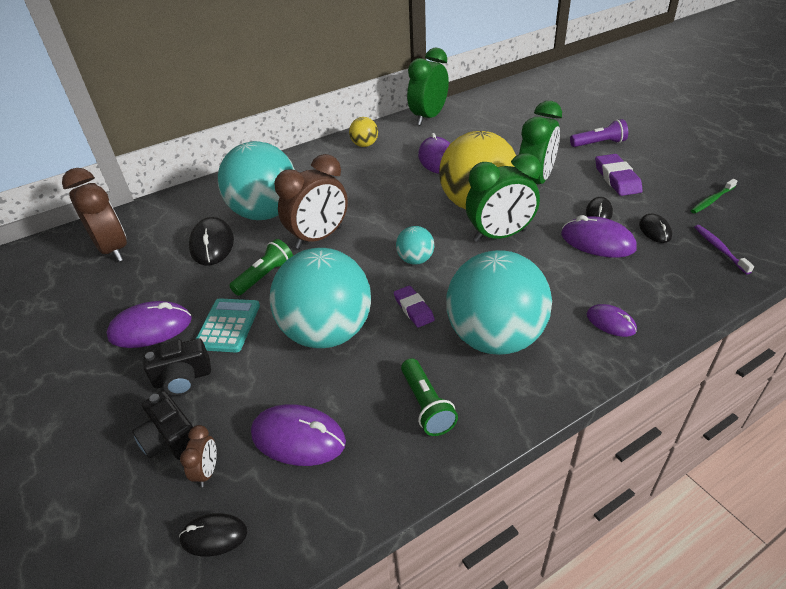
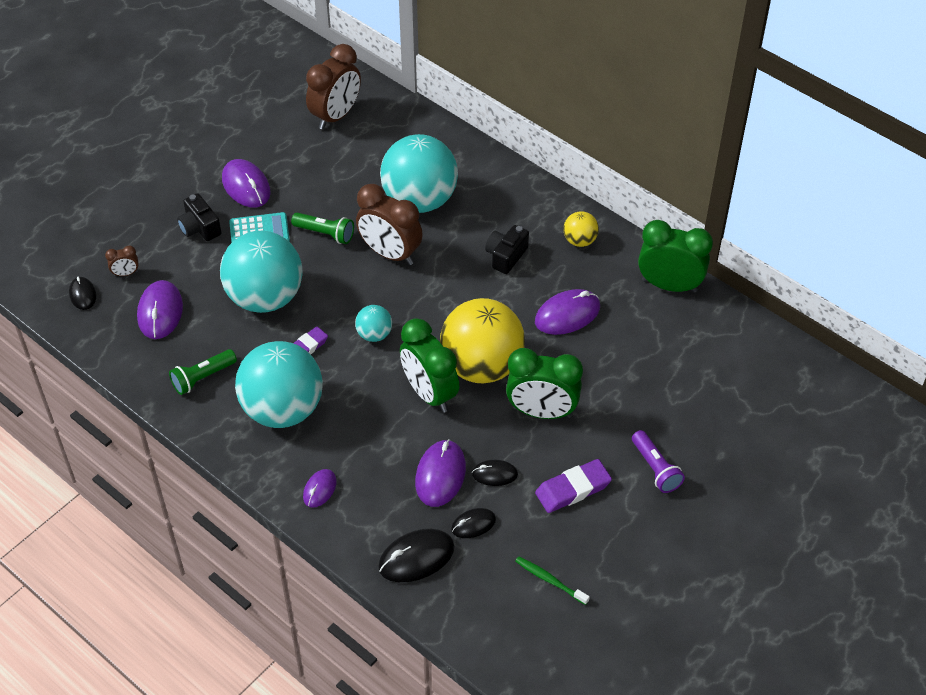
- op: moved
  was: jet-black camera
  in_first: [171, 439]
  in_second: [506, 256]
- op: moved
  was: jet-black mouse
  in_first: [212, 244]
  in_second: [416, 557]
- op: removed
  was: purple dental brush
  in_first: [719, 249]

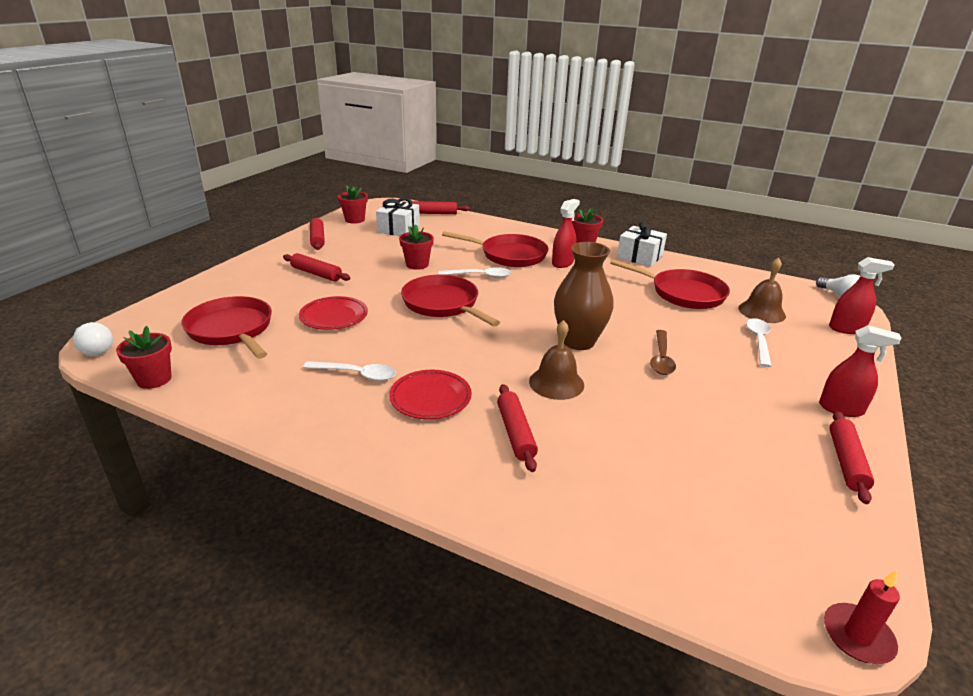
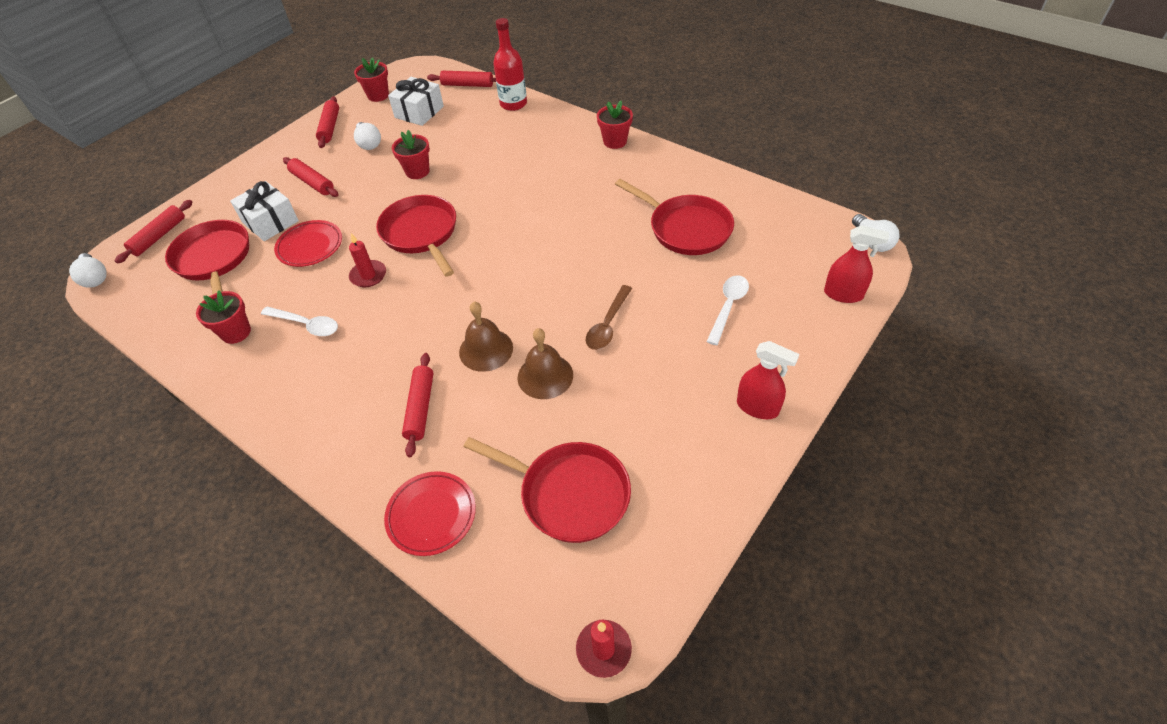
- op: moved
  was: crimson plant pot
  in_first: [154, 379]
  in_second: [236, 332]
- op: moved
  was: crimson plate
  in_first: [430, 398]
  in_second: [431, 515]
- op: removed
  was: snow-white spoon
  in_first: [480, 276]
- op: moved
  was: crimson skillet
  in_first: [509, 255]
  in_second: [569, 494]
- op: removed
  was: crimson sprayer
  in_first: [562, 263]
- op: removed
  was: russet flower vase
  in_first: [578, 341]
- op: moved
  was: snow-white wrapped gift
  in_first: [639, 257]
  in_second: [270, 222]
- op: moved
  was: russet hand bell
  in_first: [761, 312]
  in_second: [545, 376]
- op: moved
  was: crimson dough roller
  in_first: [846, 462]
  in_second: [159, 236]
- op: added
  now: crimson pillar candle
  in_second: [368, 275]
- op: added
  now: snow-white bulb
  in_second: [369, 143]
- op: added
  now: crimson drink bottle
  in_second: [513, 104]

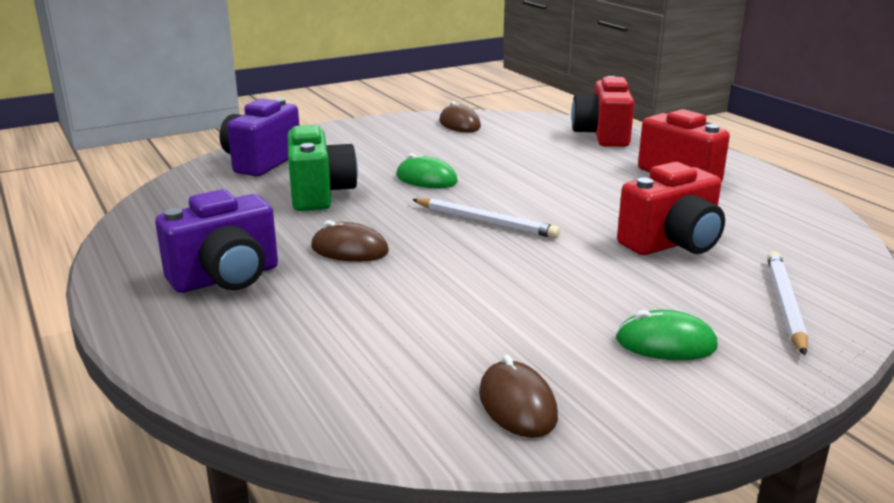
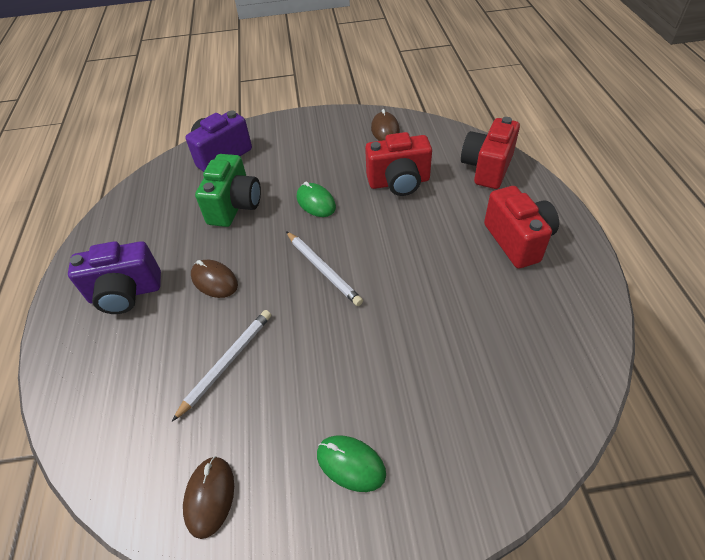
- op: moved
  was: crimson camera
  in_first: [672, 244]
  in_second: [399, 182]
- op: moved
  was: snow-white pencil
  in_first: [785, 304]
  in_second: [227, 363]

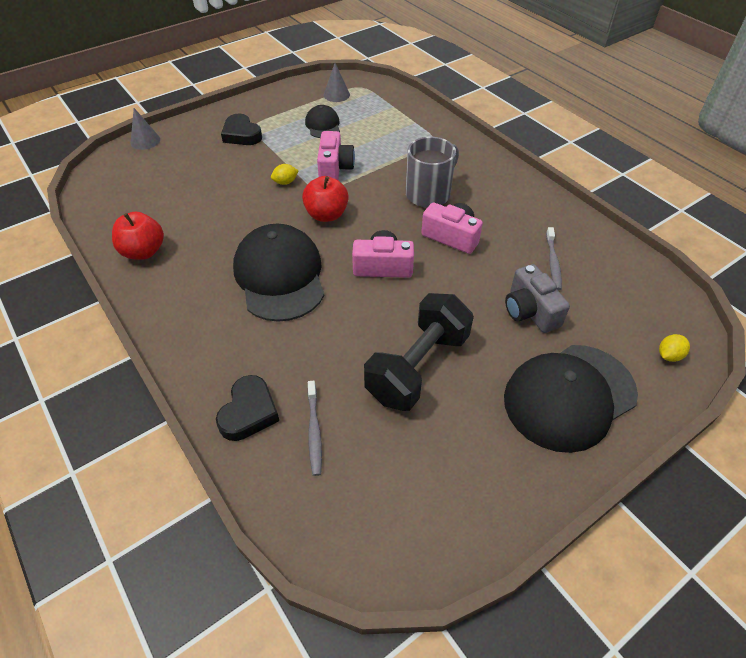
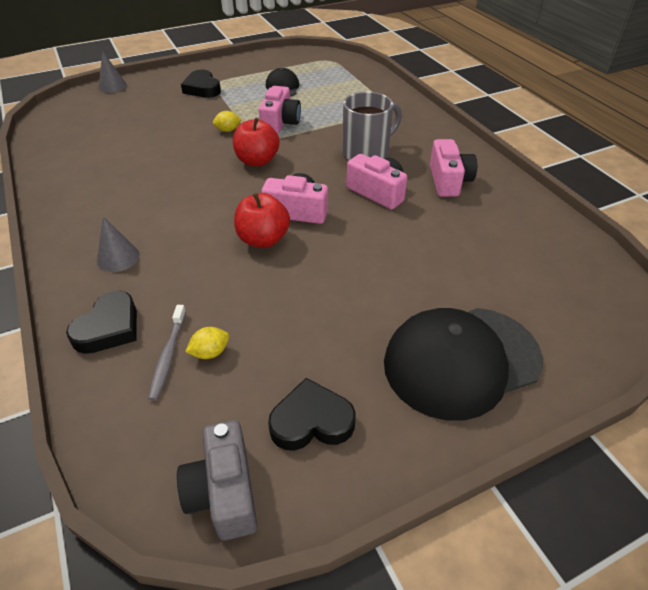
- op: moved
  was: crimson apple
  in_first: [144, 251]
  in_second: [263, 239]
- op: removed
  was: jet-black baseball cap
  in_first: [280, 276]
- op: moved
  was: ash-grey cone
  in_first: [336, 95]
  in_second: [118, 257]
- op: removed
  was: jet-black free weight
  in_first: [417, 367]
- op: moved
  was: ash-grey camera
  in_first: [530, 311]
  in_second: [224, 492]
- op: removed
  was: ash-grey dental brush
  in_first: [553, 262]
- op: moved
  was: golden citrus fruit
  in_first: [669, 355]
  in_second: [210, 352]
- op: added
  now: jet-black heart
  in_second: [311, 421]
- op: added
  now: pink camera
  in_second: [448, 181]

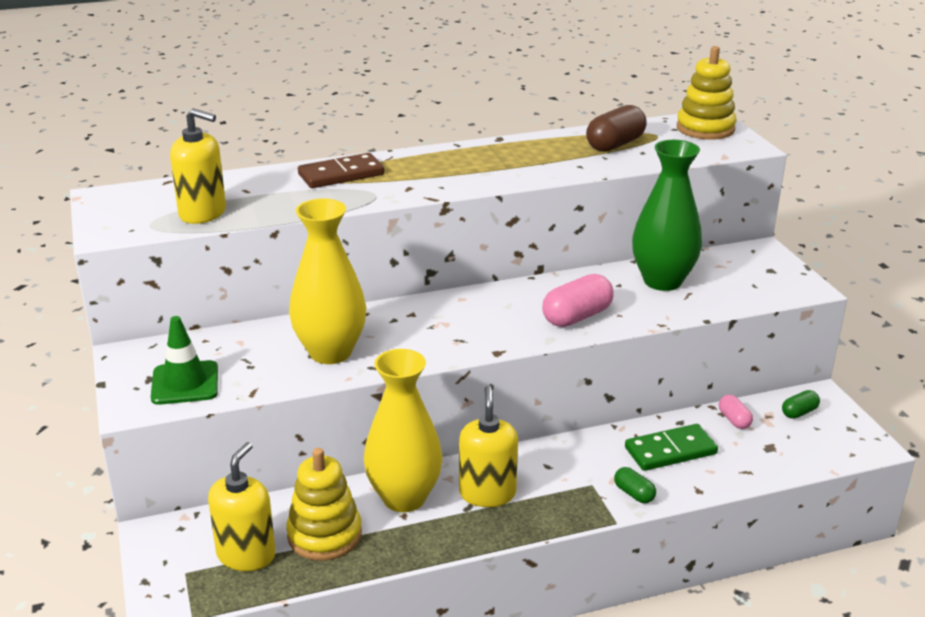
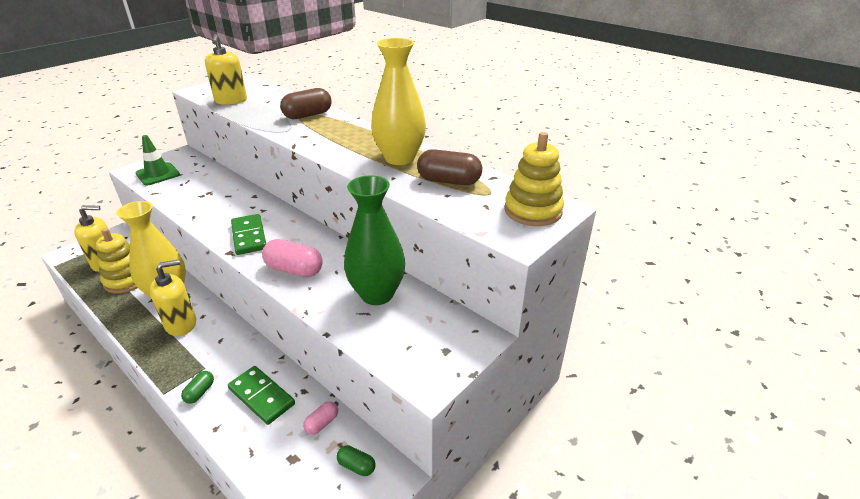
- op: moved
  was: golden flower vase
  in_first: [330, 352]
  in_second: [399, 158]
- op: replaced
  was: russet domino piece
  now: russet pill shape
  in_first: [341, 174]
  in_second: [308, 115]
- op: added
  now: emerald domino piece
  in_second: [249, 236]

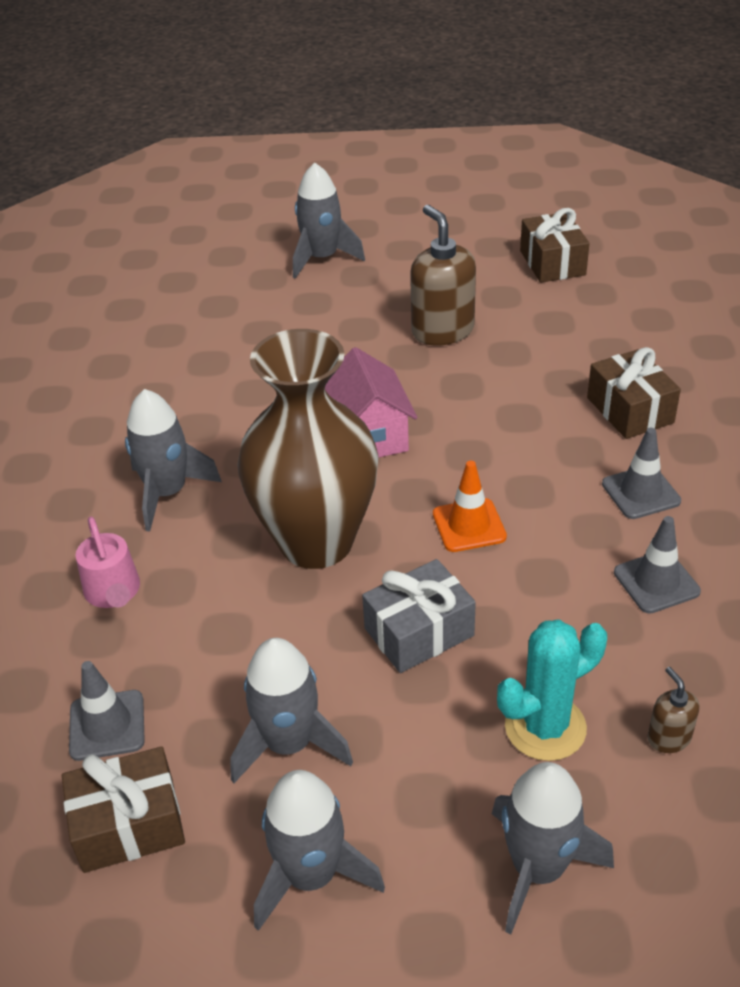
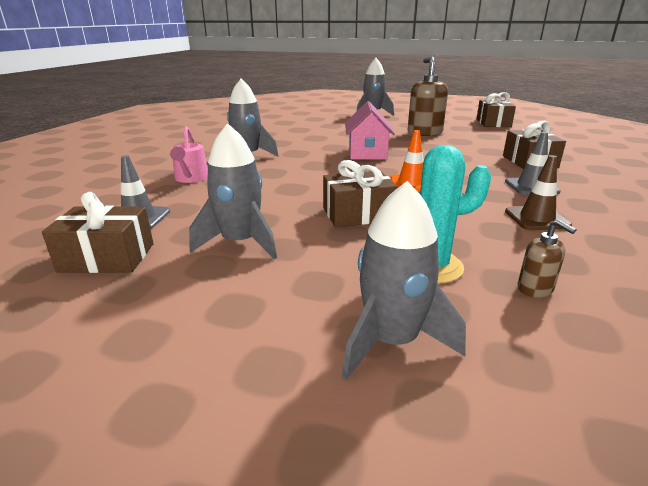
- op: removed
  was: russet flower vase
  in_first: [316, 542]
- op: removed
  was: ash-grey toy rocket
  in_first: [311, 875]
- op: recoloured
  was: ash-grey wrapped gift
  now: russet wrapped gift
  in_first: [419, 632]
  in_second: [358, 214]
- op: recoloured
  was: ash-grey road cone
  now: russet road cone
  in_first: [656, 582]
  in_second: [536, 219]
- op: turned
  was: russet soap dispenser
  in_first: [668, 738]
  in_second: [535, 289]
  clockwise: 150

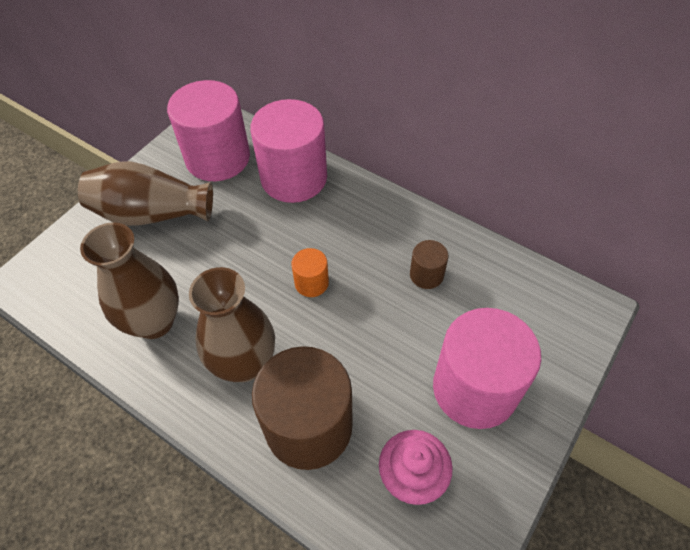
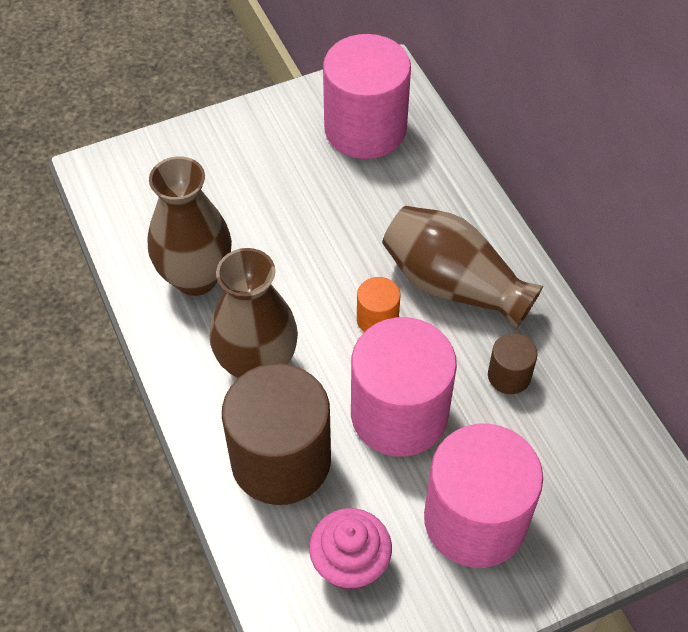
- op: moved
  was: russet flower vase
  in_first: [152, 214]
  in_second: [453, 285]
- op: moved
  was: pink solid cylinder
  in_first: [294, 178]
  in_second: [399, 414]

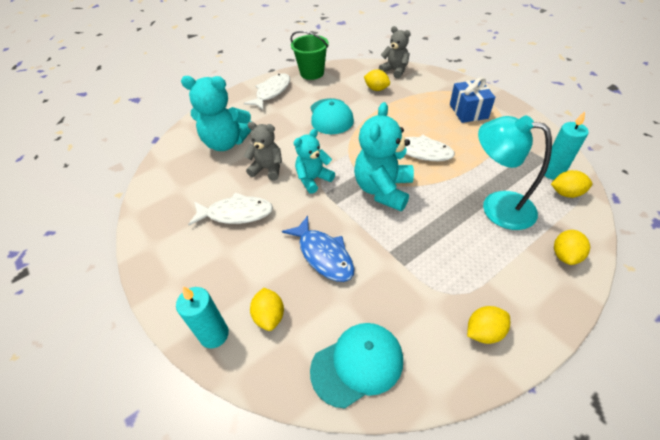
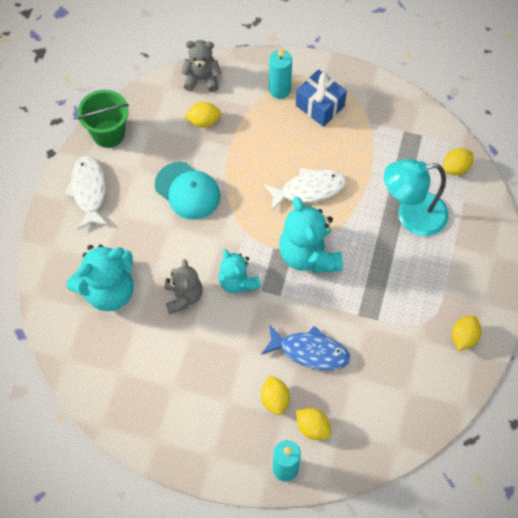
- op: removed
  was: snow-white fish
  in_first: [236, 213]
- op: turned
  was: ash-grey stuffed bear
  in_first: [267, 169]
  in_second: [183, 296]
  clockwise: 105
- op: turned
  was: teal stuffed bear
  in_first: [313, 179]
  in_second: [238, 282]
  clockwise: -45
- op: removed
  was: teal baseball cap
  in_first: [357, 364]
- op: moved
  was: teal pillar candle
  in_first: [552, 172]
  in_second: [279, 90]
- op: moved
  was: golden citrus fruit
  in_first: [565, 255]
  in_second: [275, 399]

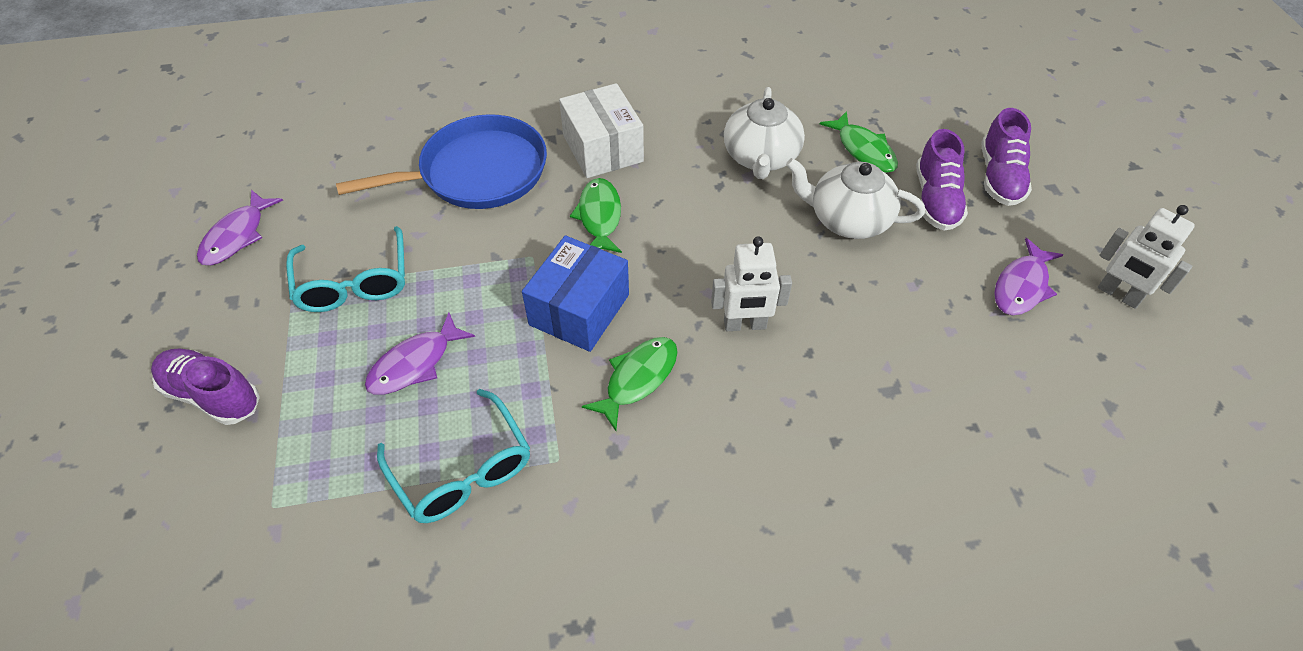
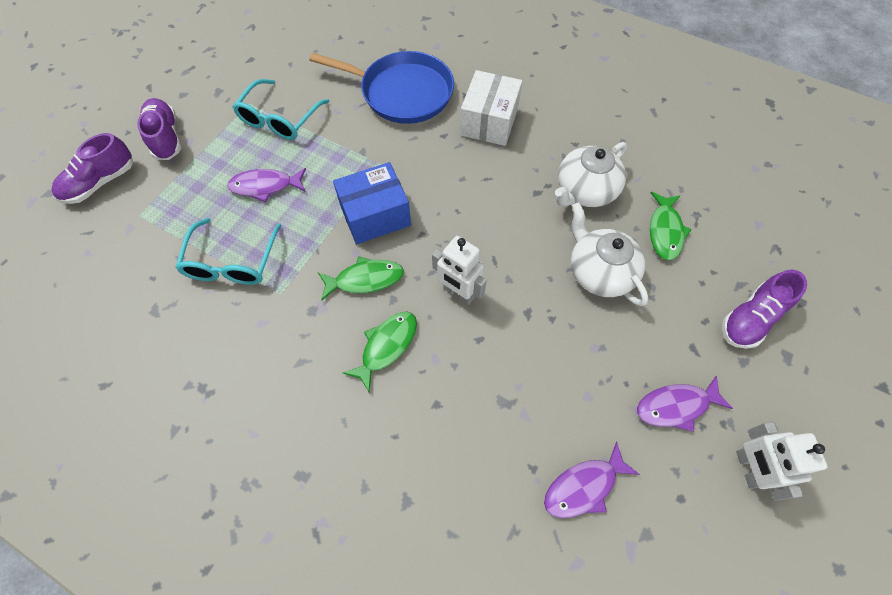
- op: moved
  was: purple fish
  in_first: [237, 236]
  in_second: [584, 486]
- op: moved
  was: emerald fish
  in_first: [599, 217]
  in_second: [386, 346]
- op: moved
  was: purple sneaker
  in_first: [936, 200]
  in_second: [100, 183]

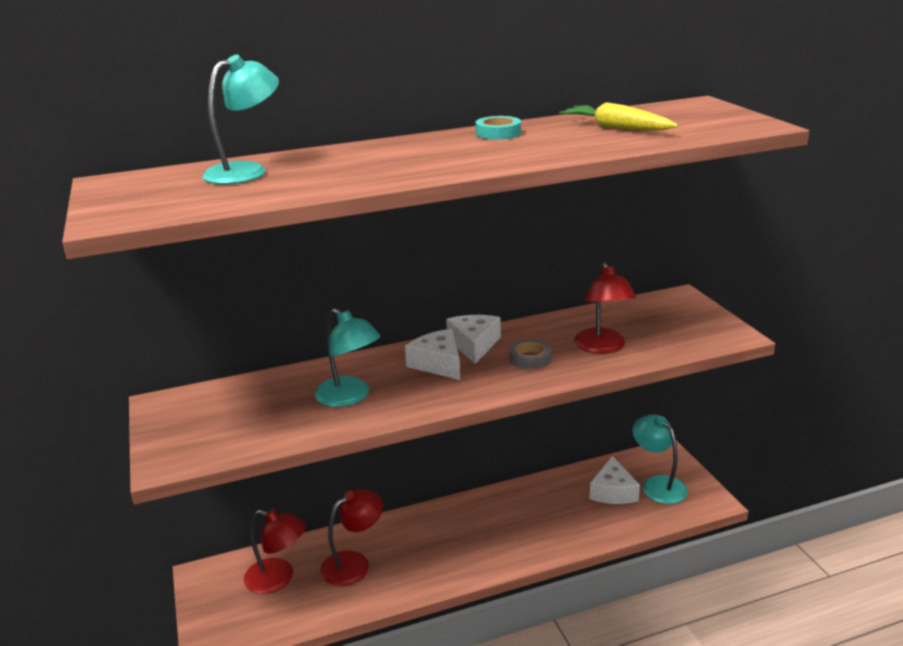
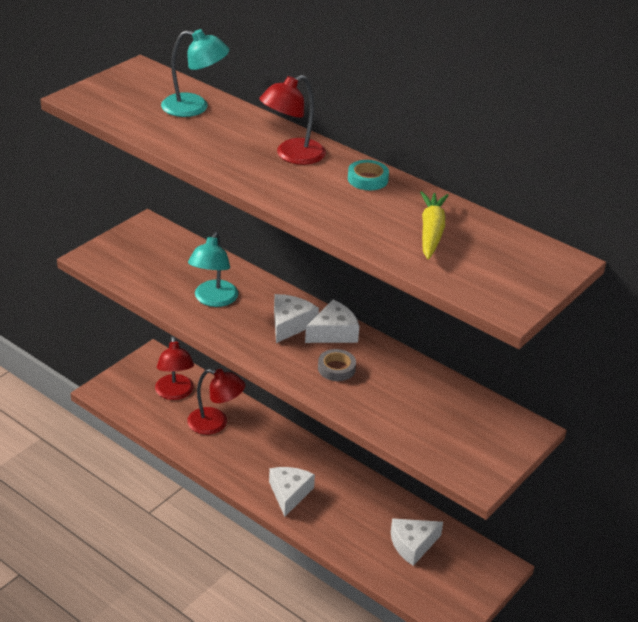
- op: moved
  was: crimson lamp
  in_first: [602, 347]
  in_second: [292, 155]
- op: removed
  was: teal lamp
  in_first: [658, 484]
- op: added
  now: snow-white piece of cheese
  in_second: [289, 493]

